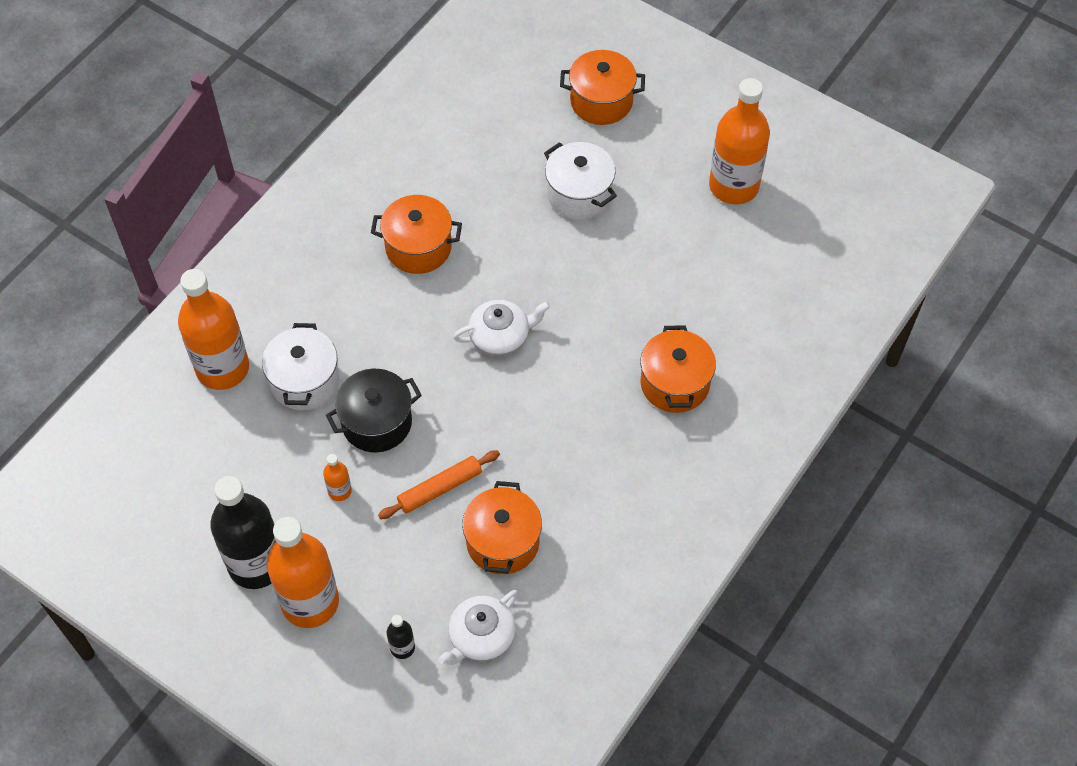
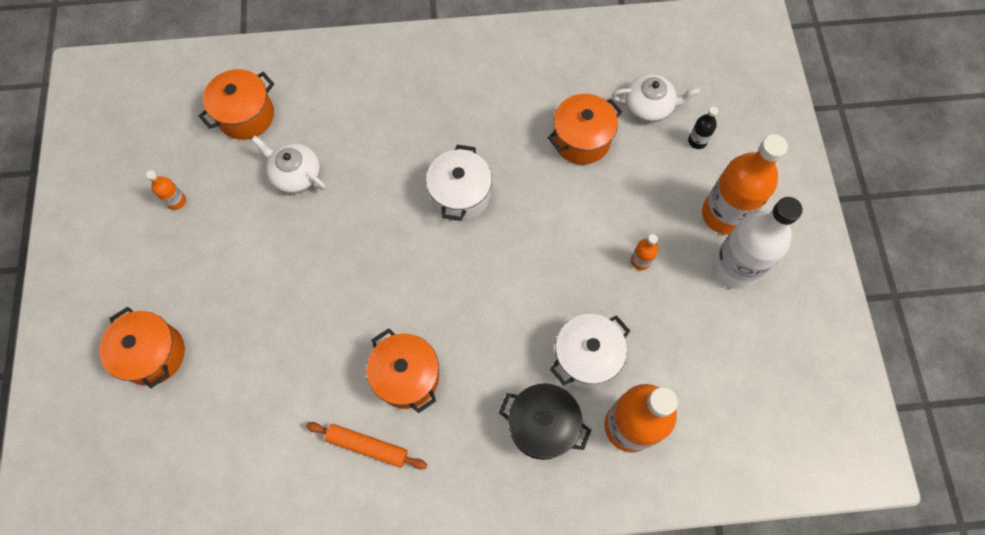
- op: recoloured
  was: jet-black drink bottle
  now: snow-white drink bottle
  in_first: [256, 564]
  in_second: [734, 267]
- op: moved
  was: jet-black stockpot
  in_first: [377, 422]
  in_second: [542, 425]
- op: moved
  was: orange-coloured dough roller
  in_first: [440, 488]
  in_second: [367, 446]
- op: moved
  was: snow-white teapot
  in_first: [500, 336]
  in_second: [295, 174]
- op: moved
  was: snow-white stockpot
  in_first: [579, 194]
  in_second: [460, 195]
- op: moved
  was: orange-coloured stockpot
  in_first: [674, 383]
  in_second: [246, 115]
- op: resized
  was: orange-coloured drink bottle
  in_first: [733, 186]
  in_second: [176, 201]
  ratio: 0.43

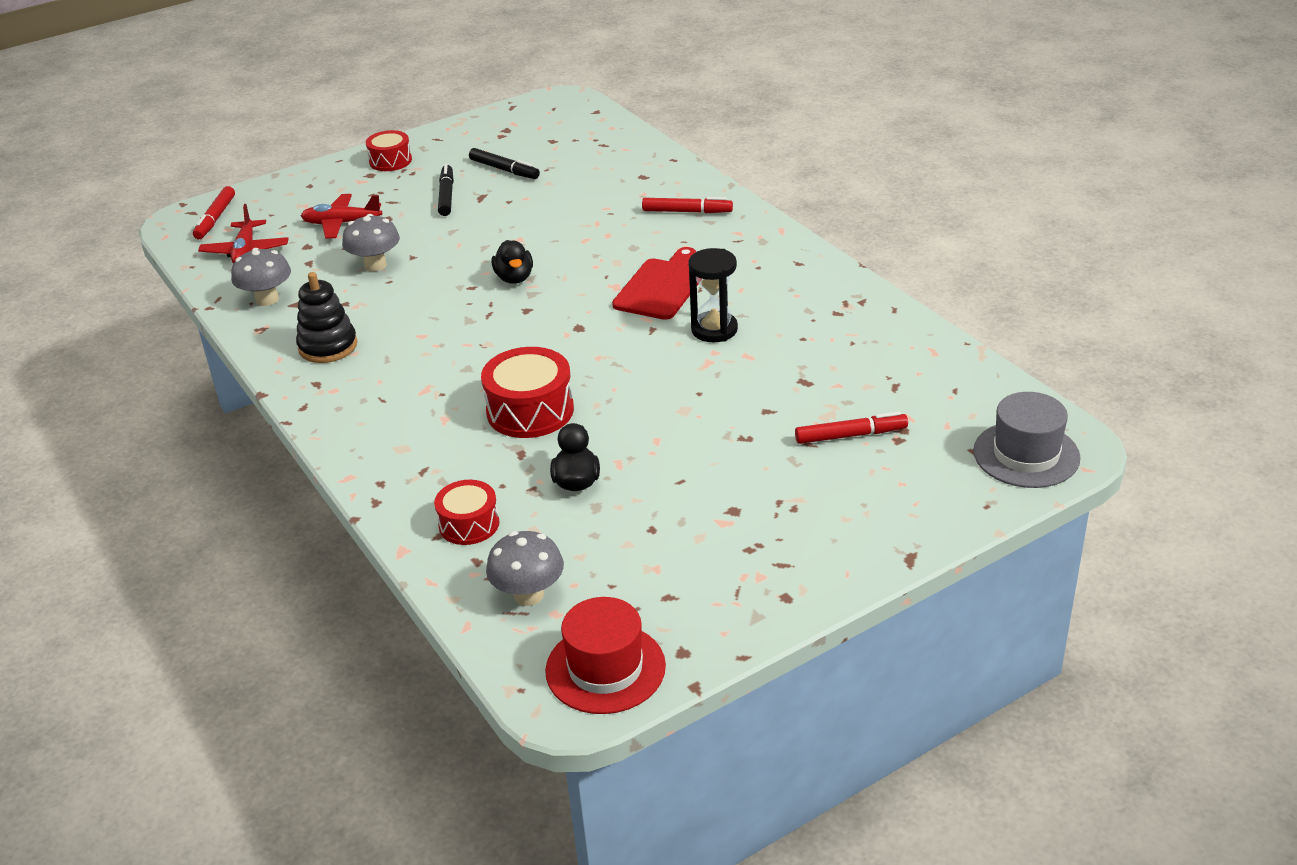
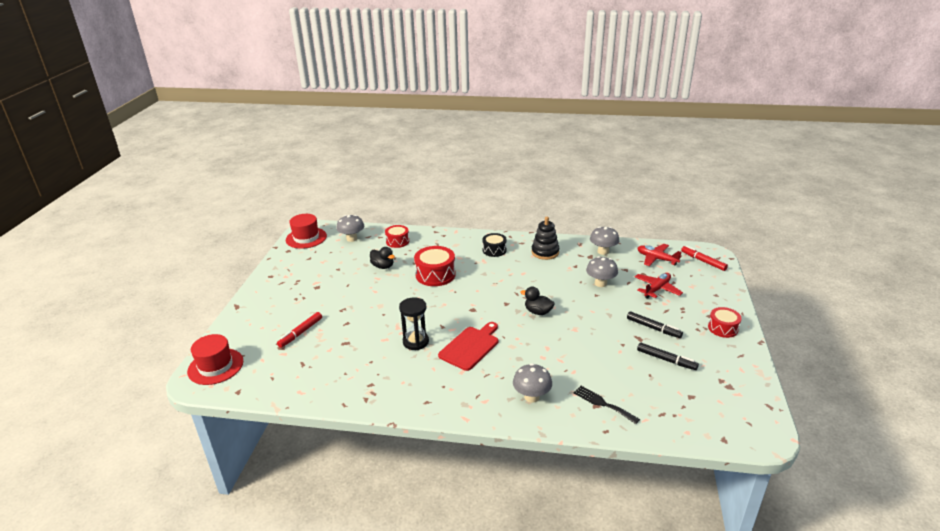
- op: turned
  was: jet-black felt pen
  in_first: [504, 170]
  in_second: [666, 360]
  clockwise: -135
- op: turned
  was: crimson bread board
  in_first: [661, 287]
  in_second: [470, 347]
  clockwise: -120
- op: replaced
  was: crimson felt pen
  now: ash-grey toadstool
  in_first: [687, 212]
  in_second: [531, 397]
- op: recoloured
  was: ash-grey tall hat
  now: crimson tall hat
  in_first: [1026, 454]
  in_second: [215, 366]
- op: added
  now: jet-black drum
  in_second: [494, 250]
- op: added
  now: jet-black table fork
  in_second: [603, 403]

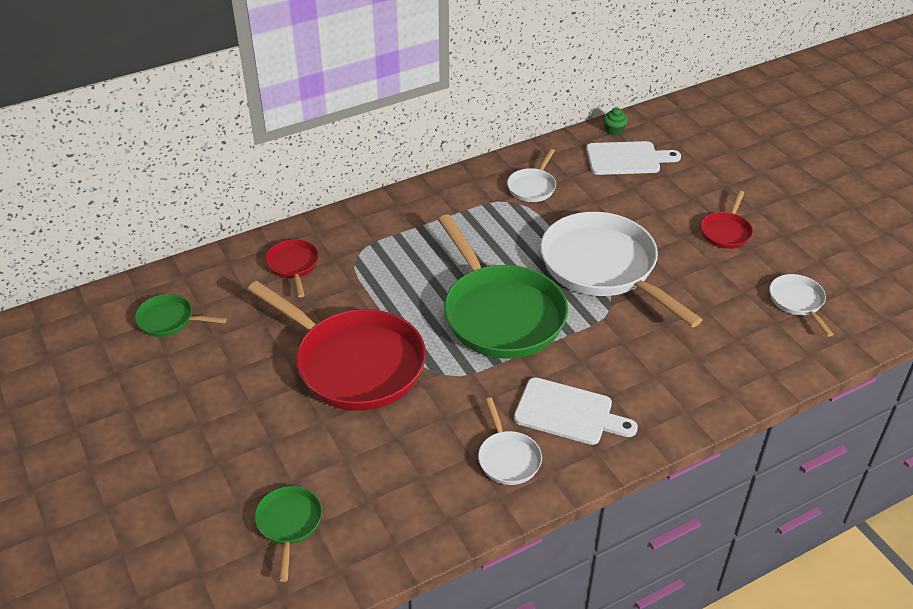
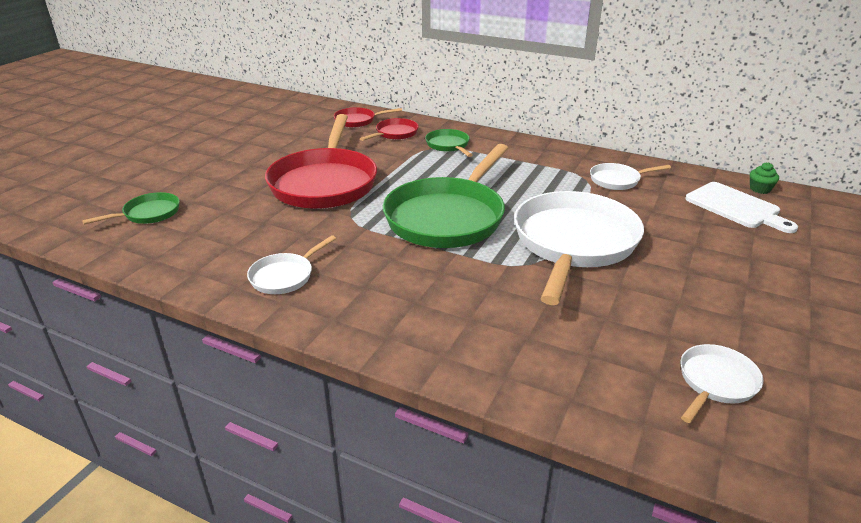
- op: moved
  was: emerald skillet
  in_first: [169, 320]
  in_second: [448, 145]
- op: removed
  was: snow-white bread board
  in_first: [568, 413]
- op: moved
  was: crimson skillet
  in_first: [726, 232]
  in_second: [358, 121]

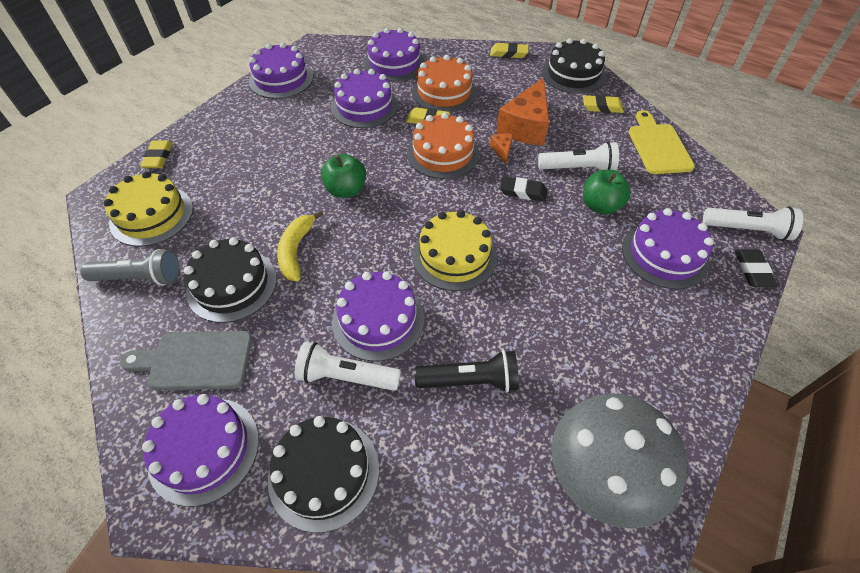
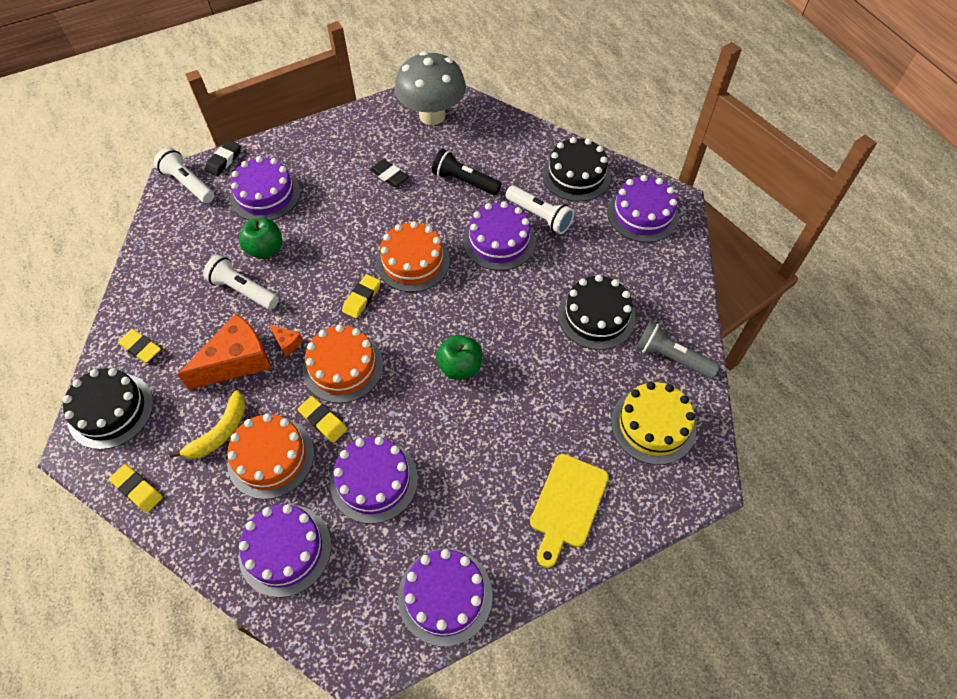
- op: removed
  was: ash-grey bread board
  in_first: [195, 360]
- op: moved
  was: golden pencil eraser
  in_first: [158, 157]
  in_second: [362, 298]
- op: moved
  was: golden banana
  in_first: [296, 251]
  in_second: [220, 432]
- op: recoloured
  was: golden gateau
  now: orange-coloured gateau
  in_first: [454, 256]
  in_second: [413, 261]
- op: turned
  was: orange-coloured piece of cheese
  in_first: [502, 150]
  in_second: [287, 342]
  clockwise: -75
- op: moved
  was: jet-black pencil eraser
  in_first: [523, 192]
  in_second: [389, 176]
- op: moved
  was: golden bread board
  in_first: [658, 146]
  in_second: [567, 505]

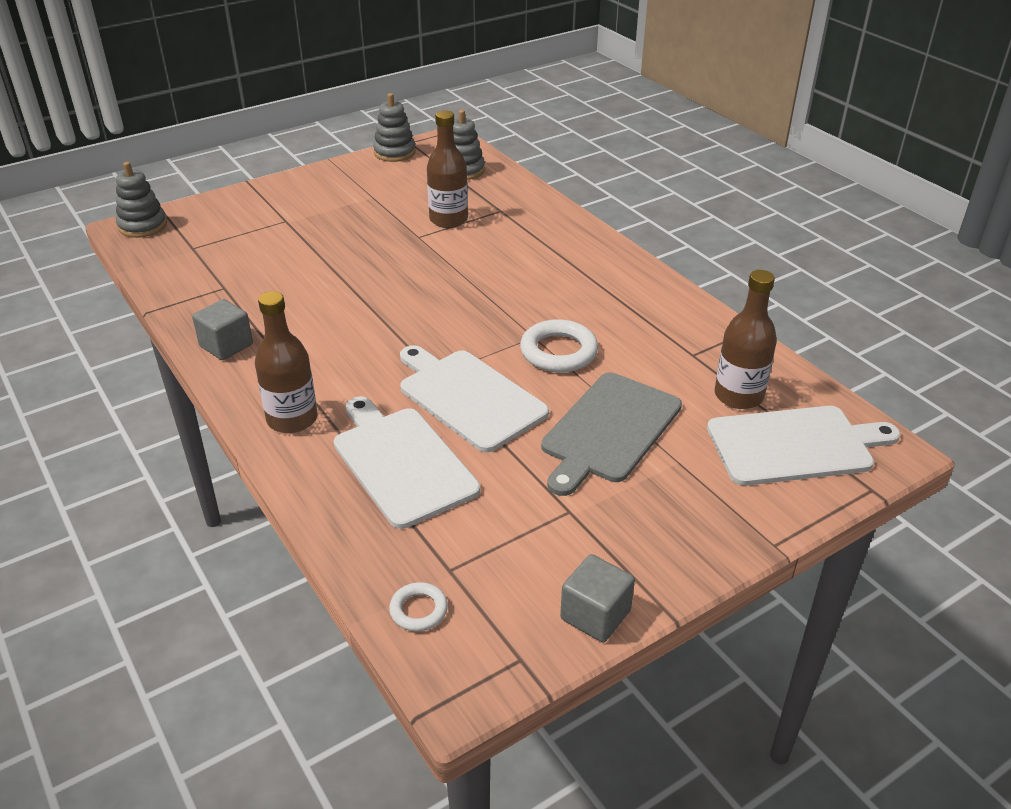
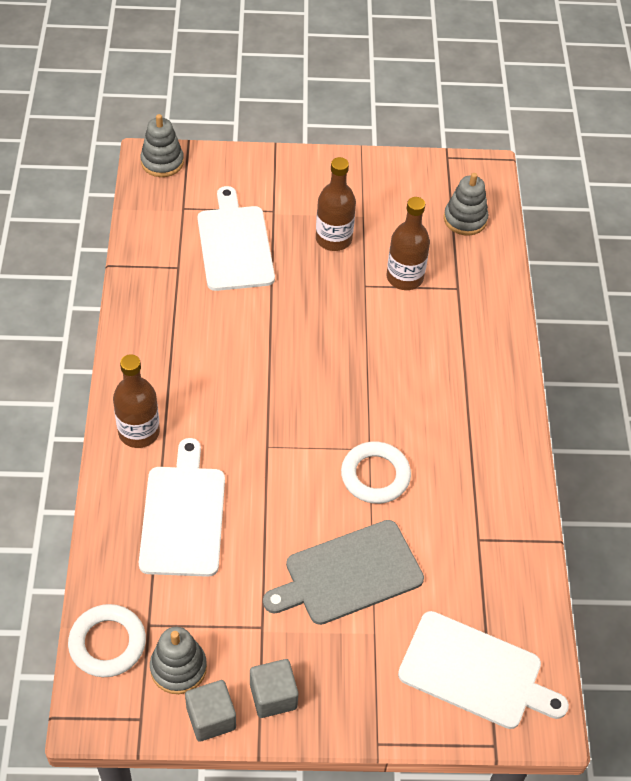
- op: moved
  was: ash-grey solid cube
  in_first: [226, 345]
  in_second: [273, 696]
- op: moved
  was: ash-grey ring stacker
  in_first: [394, 152]
  in_second: [178, 668]
- op: resized
  was: snow-white torus
  in_first: [418, 610]
  in_second: [107, 643]
  ratio: 1.78
- op: moved
  was: snow-white bread board
  in_first: [469, 397]
  in_second: [235, 244]
- op: moved
  was: russet drink bottle
  in_first: [738, 396]
  in_second: [333, 239]

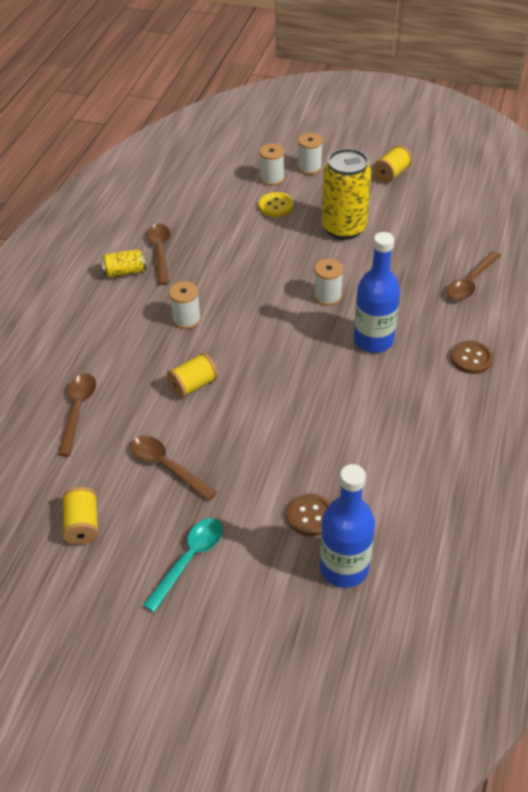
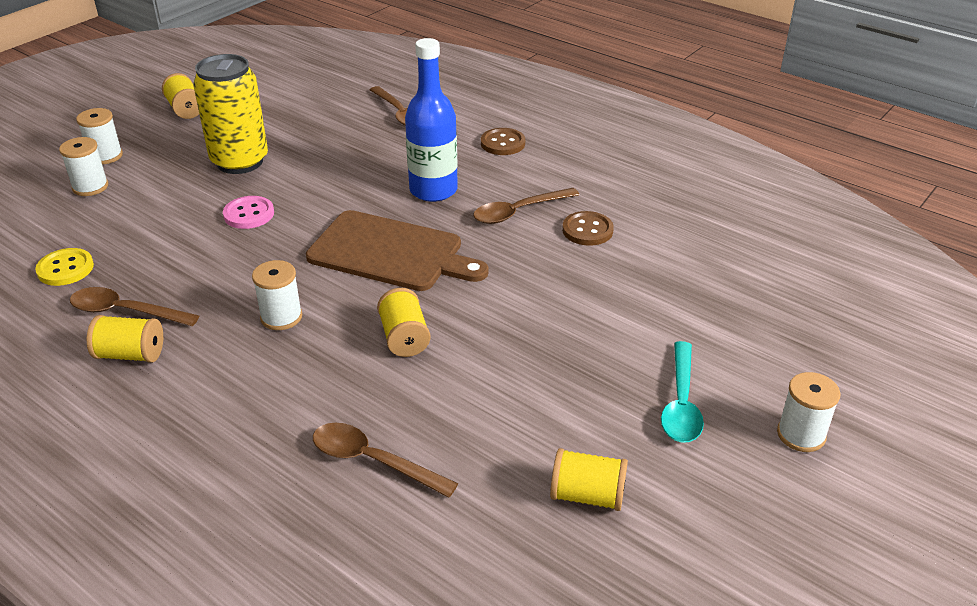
- op: replaced
  was: golden can
  now: golden bobbin
  in_first: [125, 272]
  in_second: [131, 354]
- op: moved
  was: russet spoon
  in_first: [166, 466]
  in_second: [518, 212]
- op: turned
  was: teal spoon
  in_first: [190, 559]
  in_second: [681, 403]
  clockwise: -135
- op: moved
  was: golden shirt button
  in_first: [276, 206]
  in_second: [65, 269]
- op: moved
  was: russet shirt button
  in_first: [310, 516]
  in_second: [587, 230]
- op: moved
  was: snow-white bobbin
  in_first: [327, 296]
  in_second: [801, 435]
- op: removed
  was: blue drink bottle
  in_first: [344, 567]
- op: added
  now: pink shirt button
  in_second: [249, 214]
- op: added
  now: russet bread board
  in_second: [390, 253]

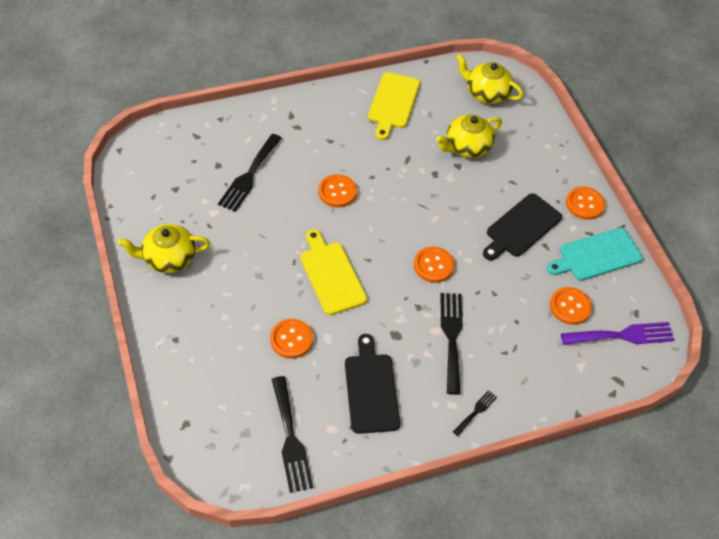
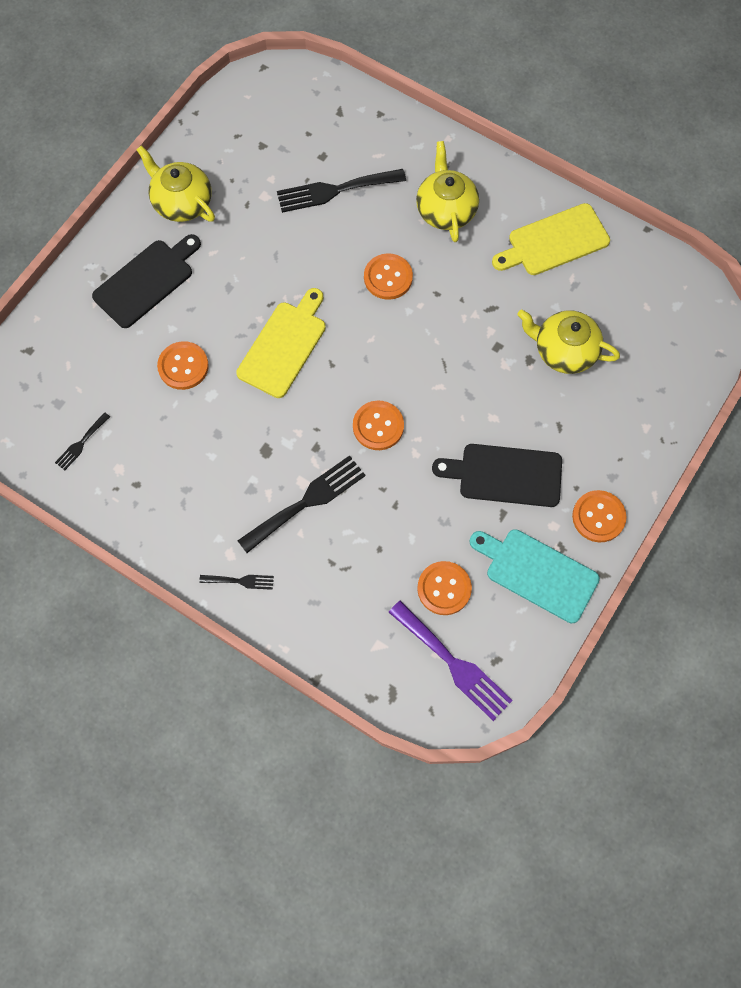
- op: resized
  was: jet-black table fork
  in_first: [290, 439]
  in_second: [81, 443]
  ratio: 0.5
- op: moved
  was: jet-black bread board
  in_first: [371, 389]
  in_second: [146, 281]
- op: moved
  was: golden teapot
  in_first: [486, 93]
  in_second: [445, 209]

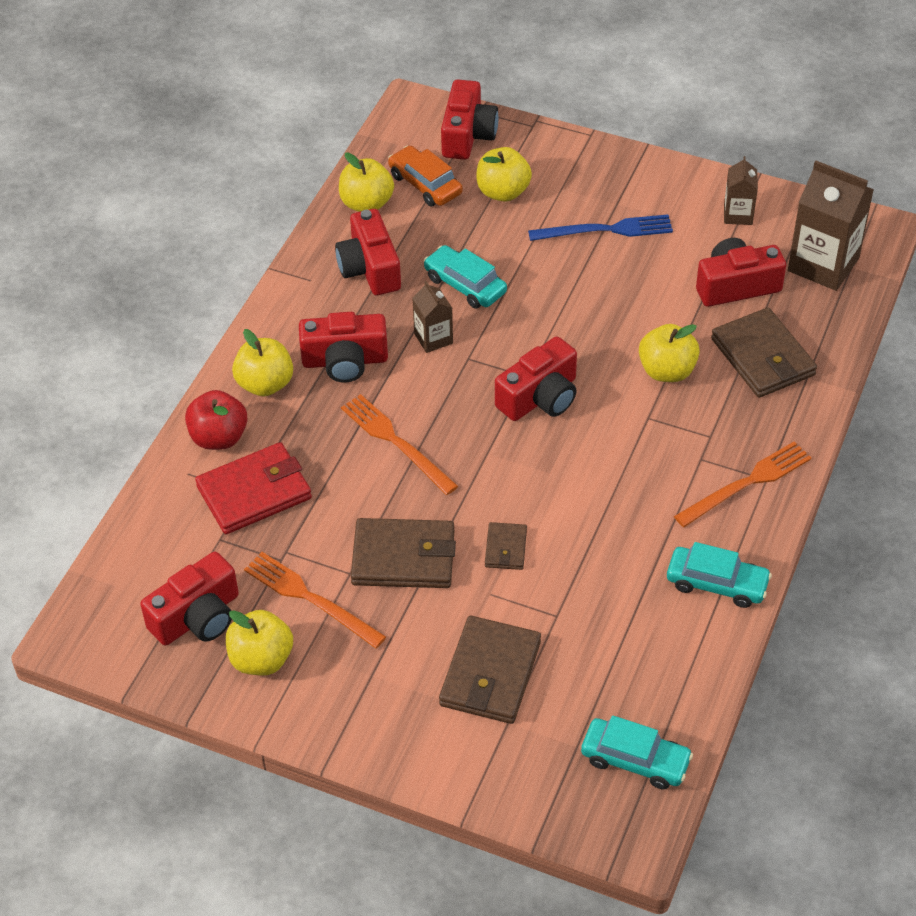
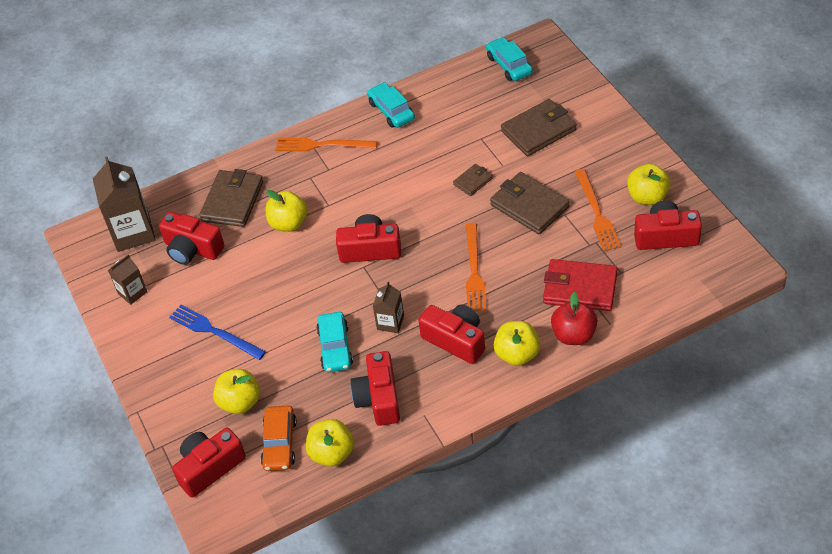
- op: turned
  was: crimson camera
  in_first: [370, 268]
  in_second: [379, 398]
  clockwise: 150

